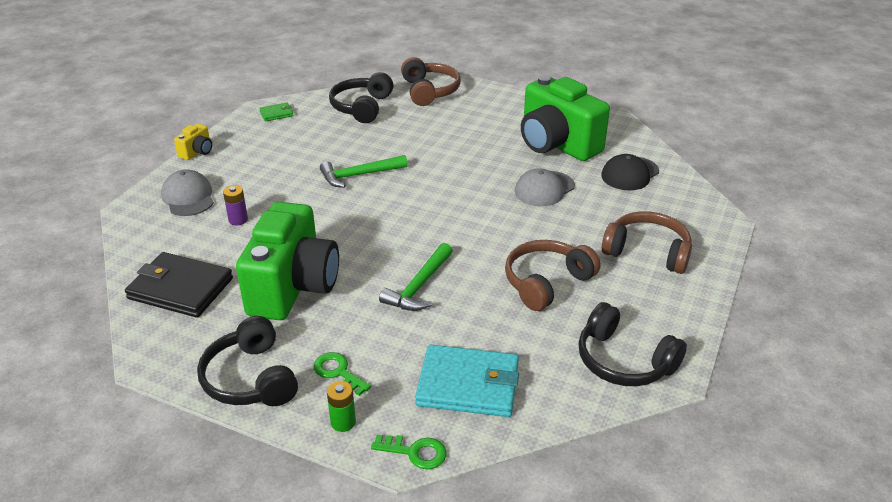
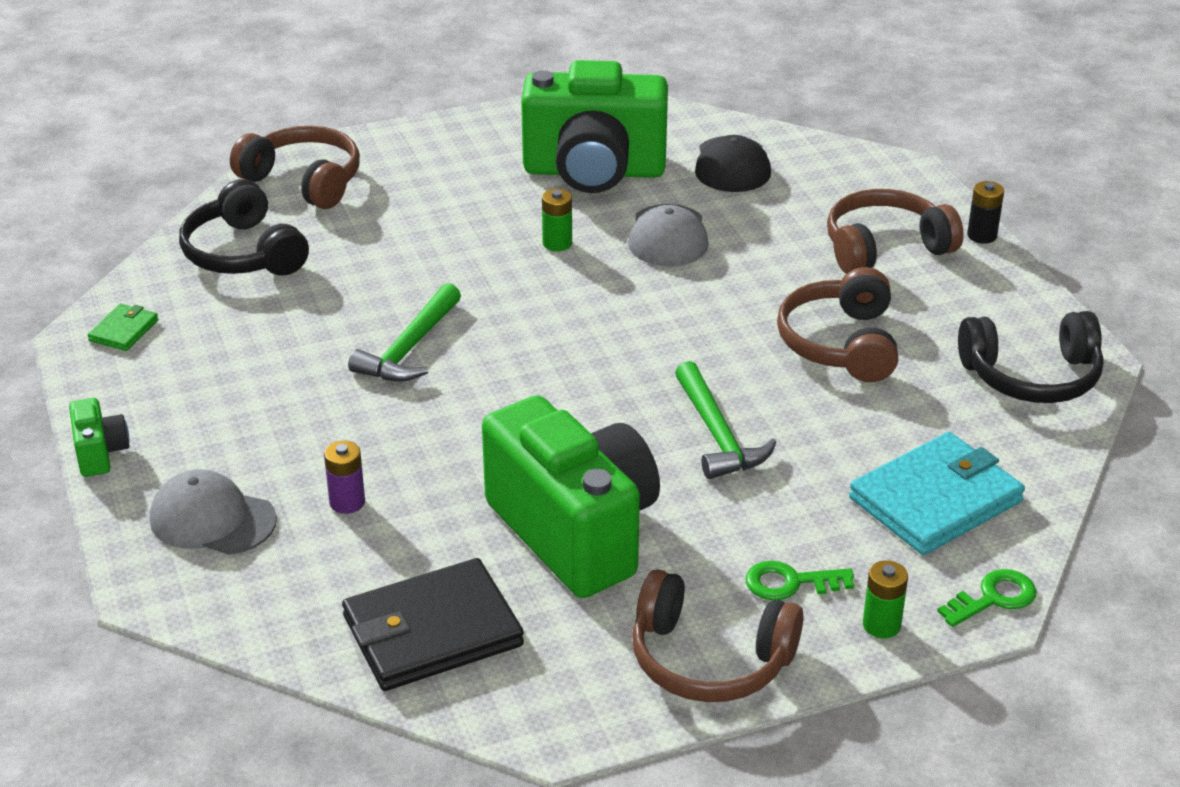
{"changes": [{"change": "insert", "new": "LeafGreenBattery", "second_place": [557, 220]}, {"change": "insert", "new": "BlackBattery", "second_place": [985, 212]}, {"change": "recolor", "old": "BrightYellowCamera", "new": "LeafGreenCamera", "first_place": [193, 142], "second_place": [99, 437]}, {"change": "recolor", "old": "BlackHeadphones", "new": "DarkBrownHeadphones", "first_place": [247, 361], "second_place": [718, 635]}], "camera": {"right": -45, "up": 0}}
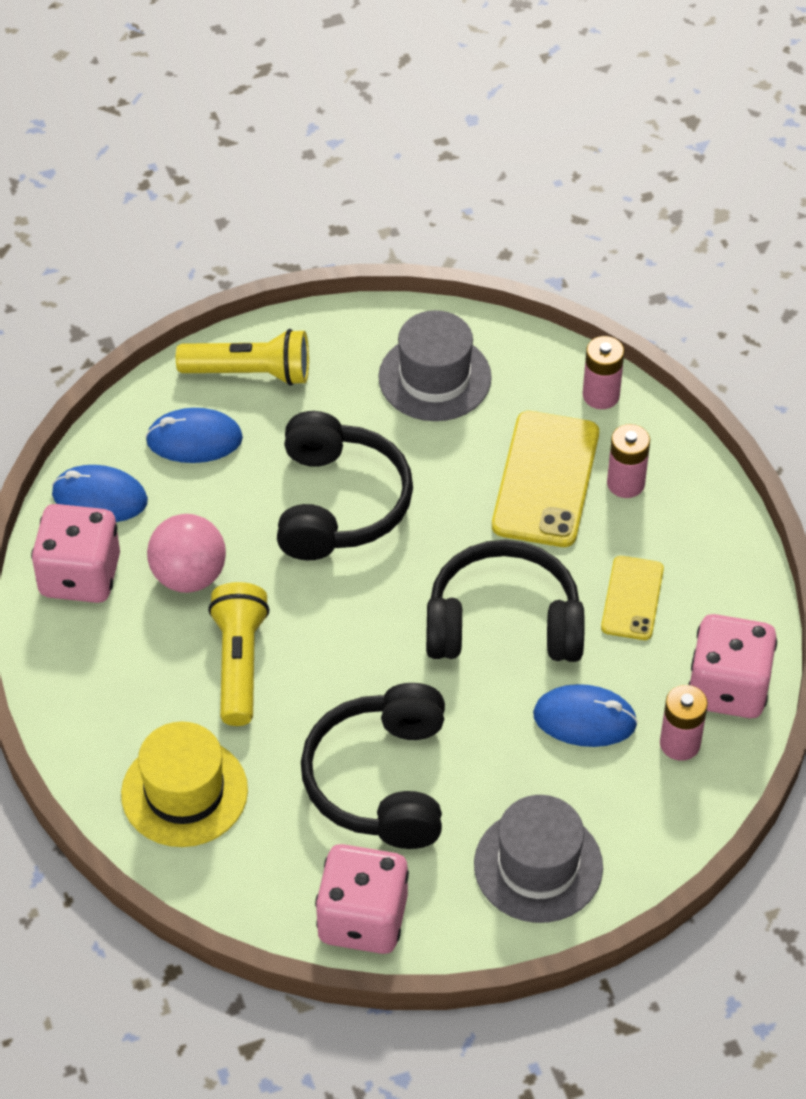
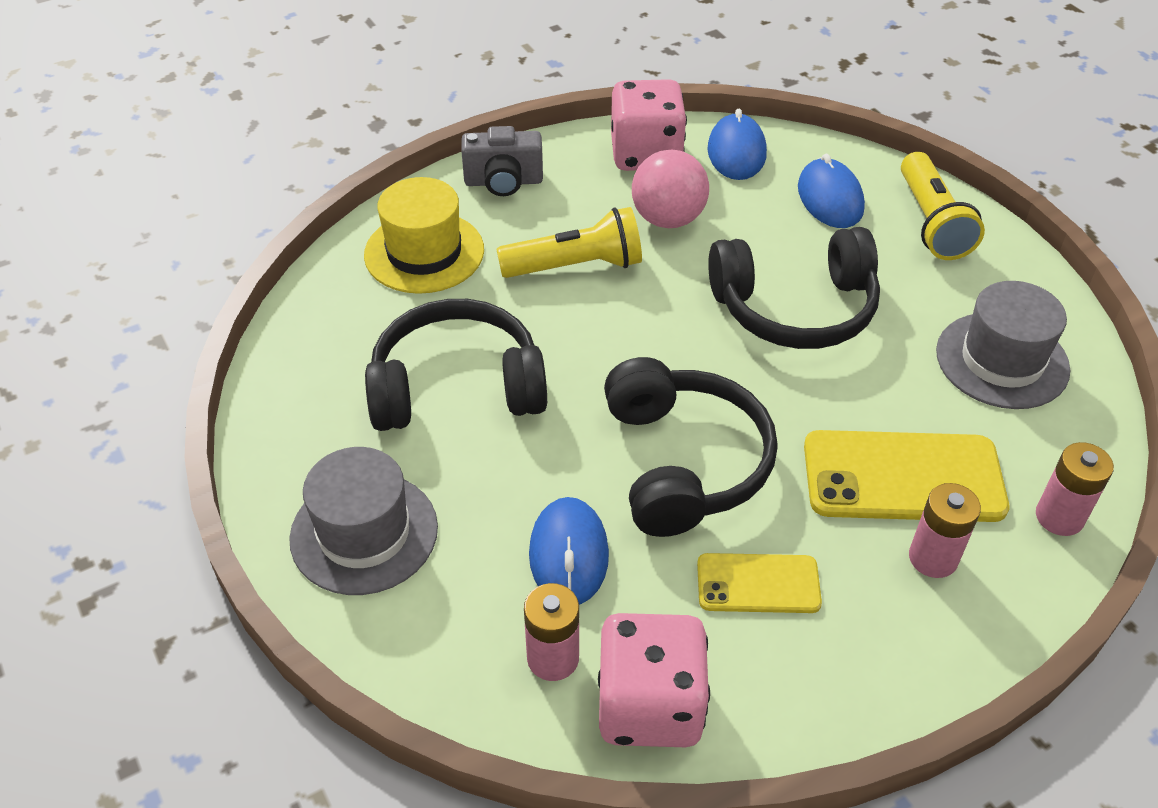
{"changes": [{"change": "delete", "old": "RosePinkGameDie", "first_place": [362, 899]}, {"change": "insert", "new": "GrayCamera", "second_place": [502, 161]}], "camera": {"right": 80, "up": -5}}
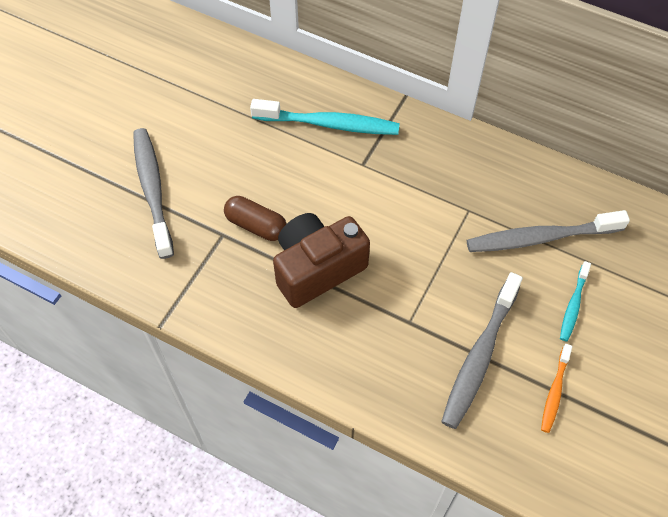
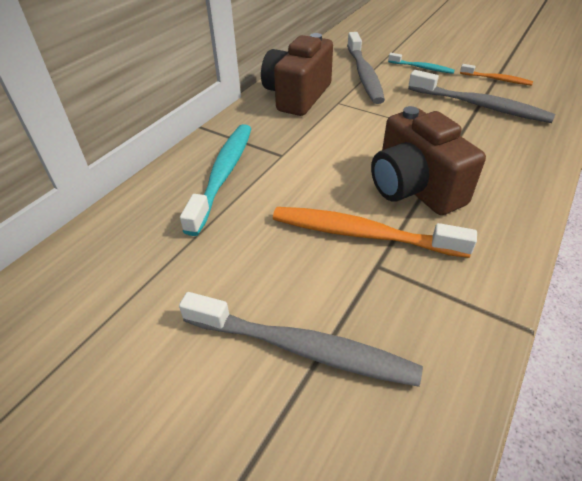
{"changes": [{"change": "insert", "new": "DarkBrownCamera", "second_place": [297, 74]}, {"change": "replace", "old": "DarkBrownPill", "new": "OrangeColouredToothBrush", "first_place": [255, 218], "second_place": [375, 232]}, {"change": "rotate", "old": "GrayToothBrush", "first_place": [153, 193], "second_place": [301, 339], "degrees": -150}], "camera": {"right": -85, "up": -15}}
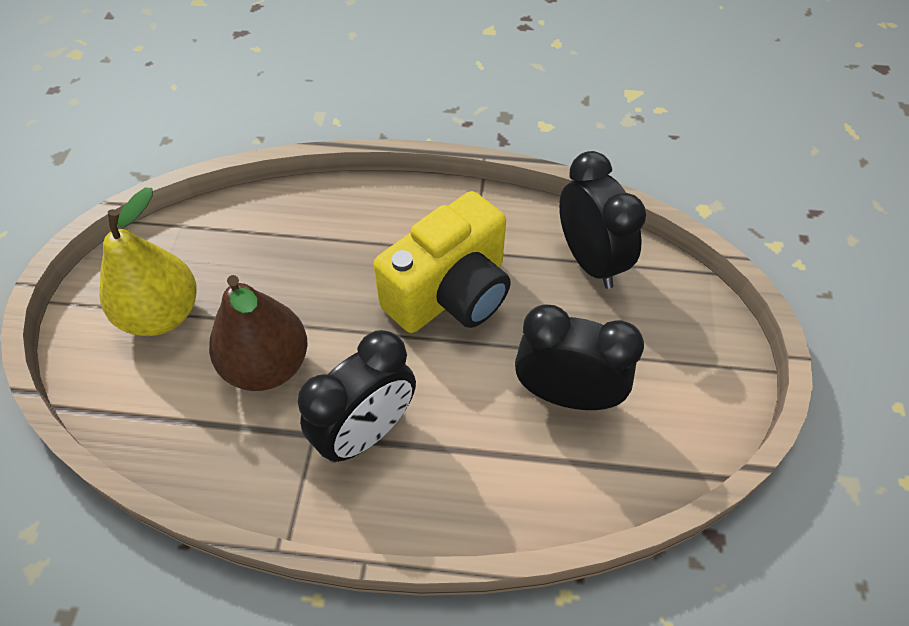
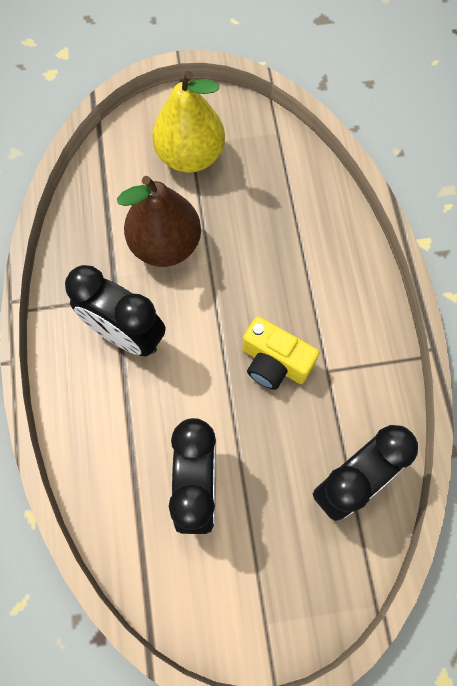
{"changes": [{"change": "resize", "old": "BrightYellowCamera", "first_place": [442, 262], "second_place": [281, 353], "factor": 0.6}], "camera": {"right": 75, "up": 15}}
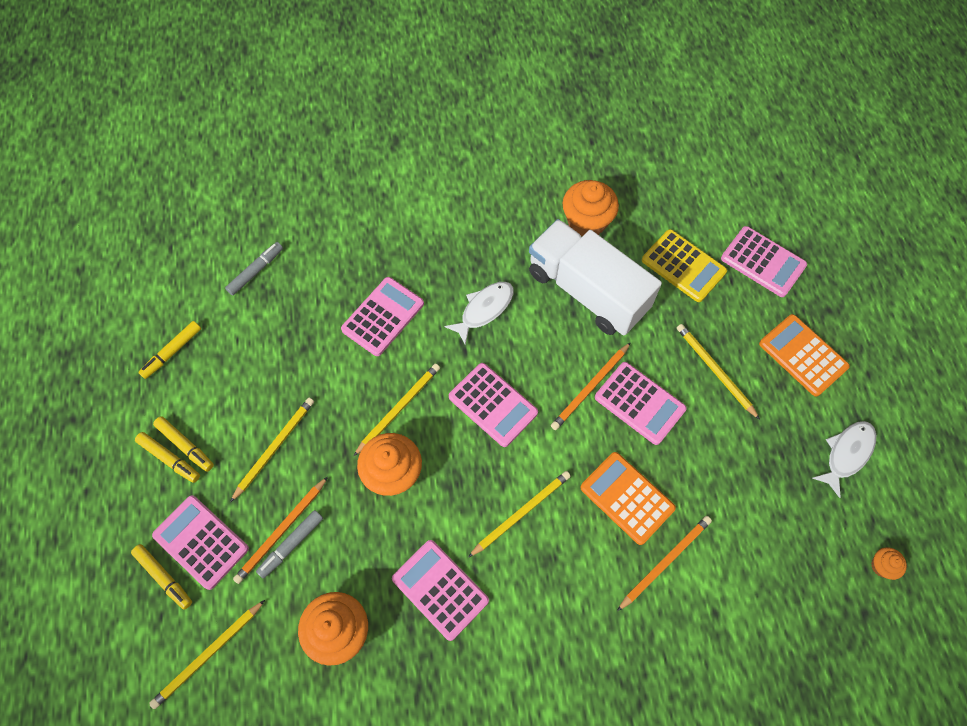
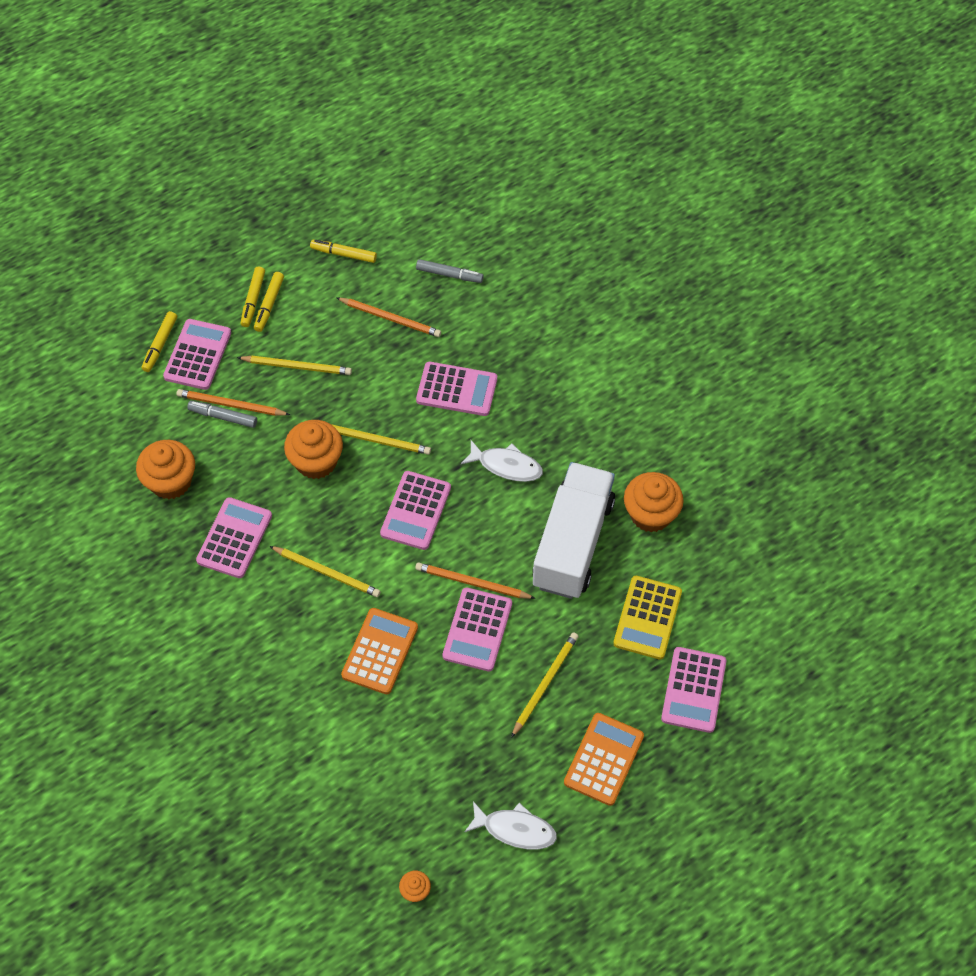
{"changes": [{"change": "delete", "old": "BrightYellowLeadPencil", "first_place": [207, 654]}, {"change": "move", "old": "OrangeColouredLeadPencil", "first_place": [664, 563], "second_place": [389, 317]}], "camera": {"right": 65, "up": -5}}
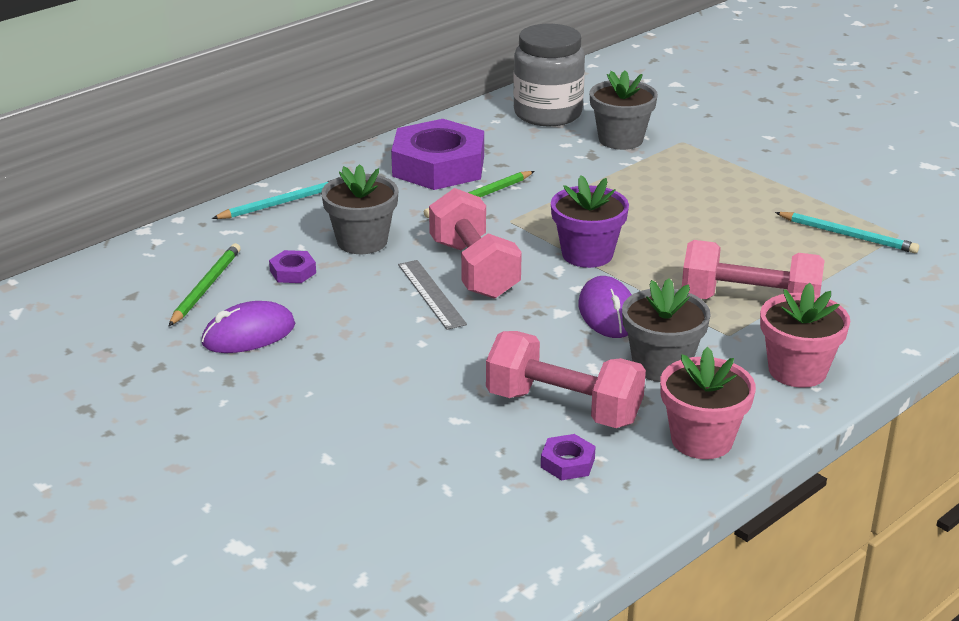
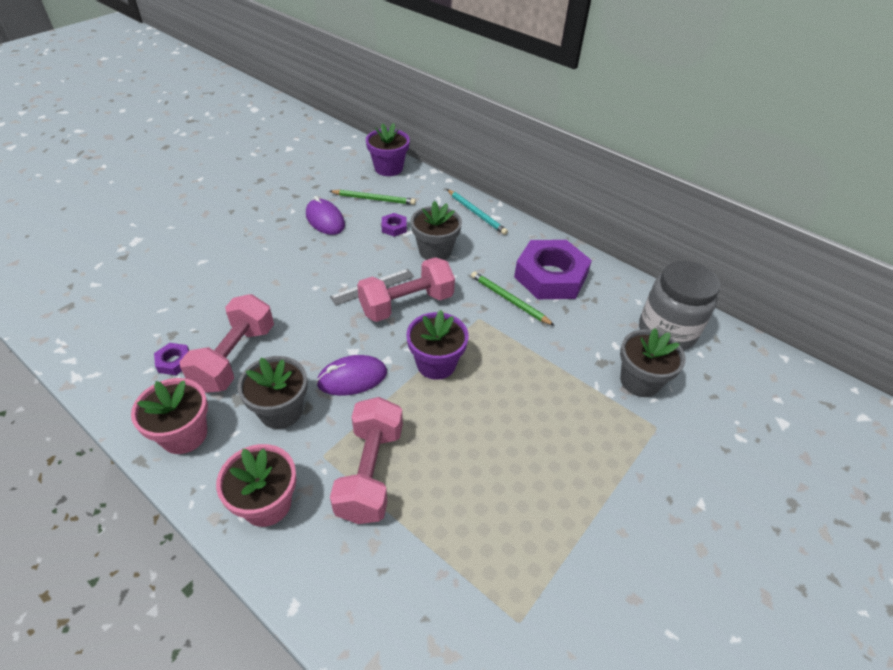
{"changes": [{"change": "delete", "old": "TurquoiseLeadPencil", "first_place": [847, 232]}, {"change": "insert", "new": "RoyalPurplePlantPot", "second_place": [388, 149]}], "camera": {"right": 80, "up": 15}}
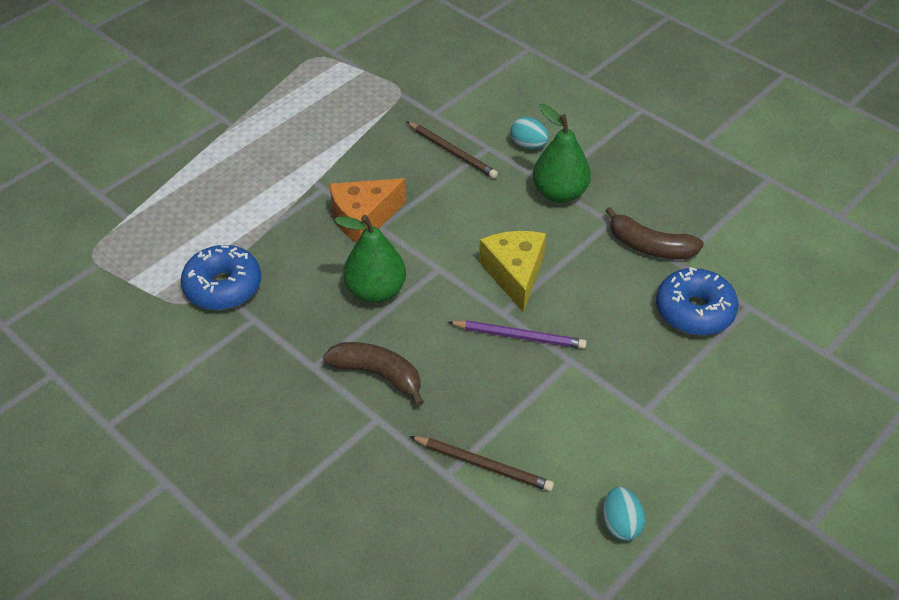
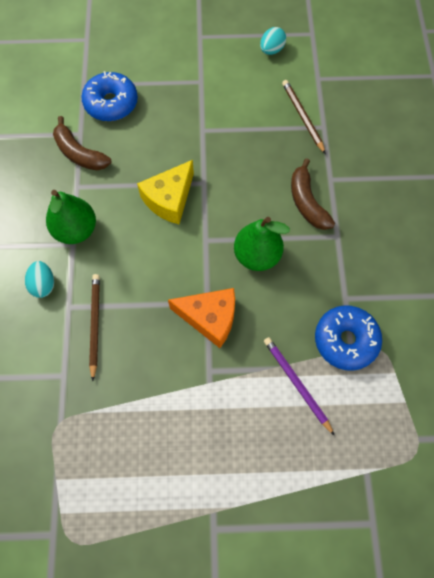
{"changes": [{"change": "move", "old": "RoyalPurpleLeadPencil", "first_place": [517, 334], "second_place": [299, 386]}, {"change": "rotate", "old": "DarkBrownBanana", "first_place": [655, 233], "second_place": [82, 143], "degrees": 150}], "camera": {"right": -135, "up": 20}}
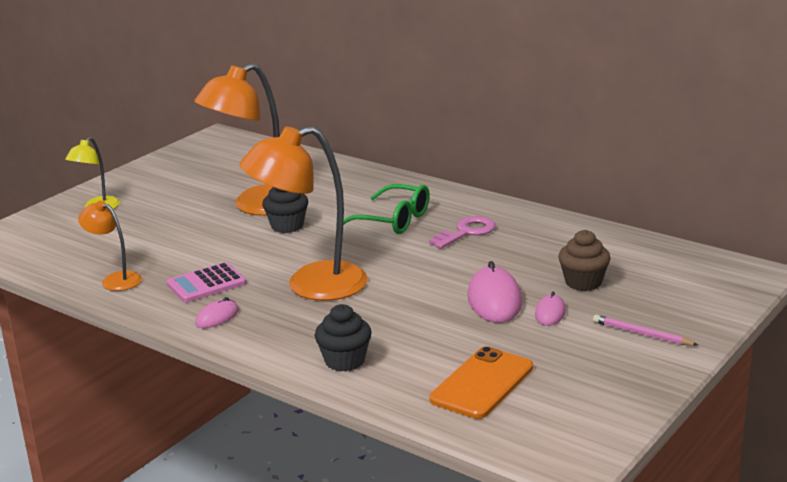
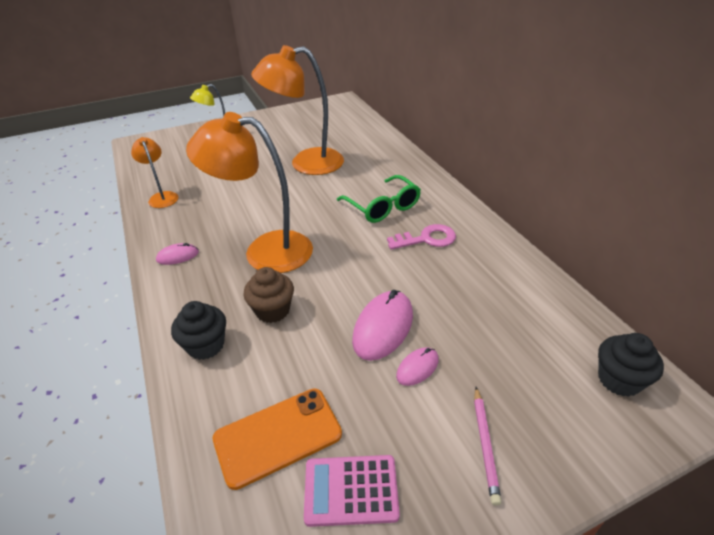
{"changes": [{"change": "move", "old": "RosePinkAddingMachine", "first_place": [206, 282], "second_place": [352, 491]}, {"change": "move", "old": "BlackFairyCake", "first_place": [285, 210], "second_place": [631, 365]}, {"change": "move", "old": "DarkBrownFairyCake", "first_place": [584, 260], "second_place": [268, 295]}, {"change": "rotate", "old": "RosePinkLeadPencil", "first_place": [645, 330], "second_place": [488, 446], "degrees": -150}], "camera": {"right": 30, "up": 15}}
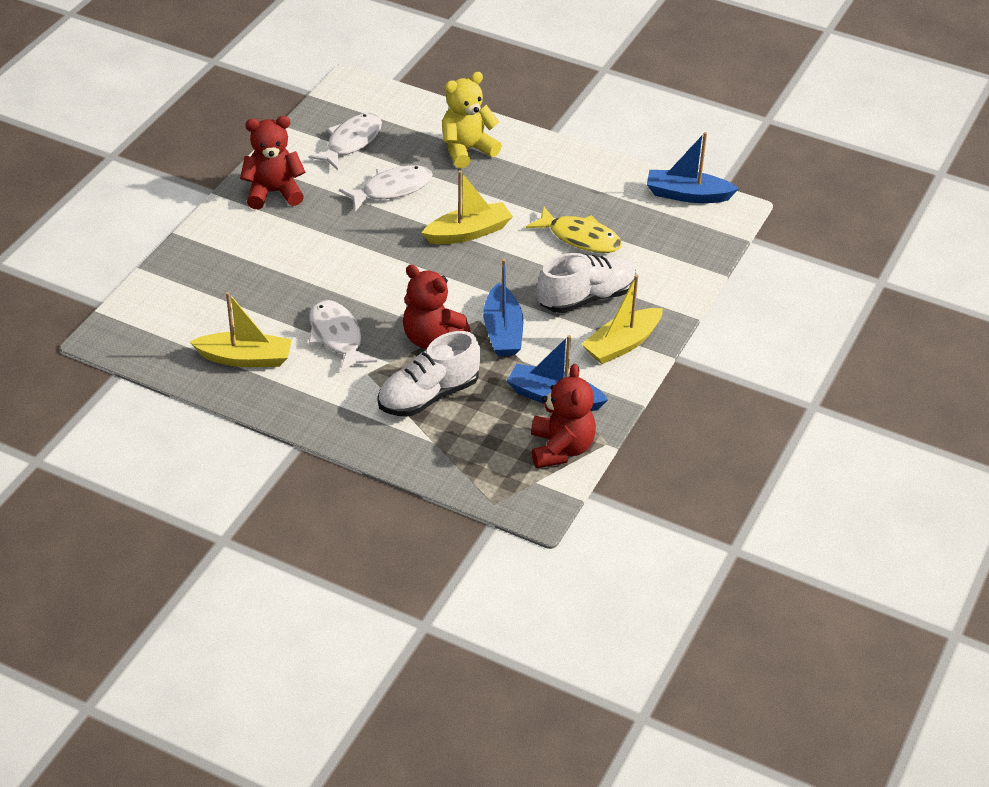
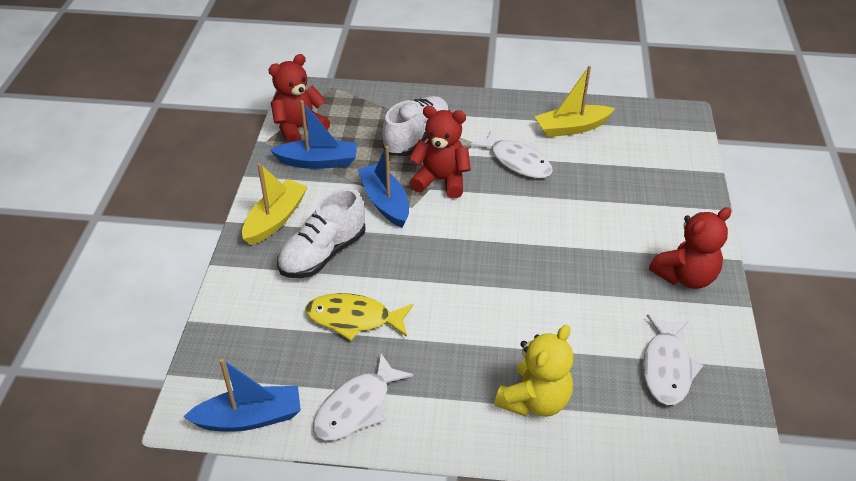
{"changes": [{"change": "delete", "old": "BrightYellowToyBoat", "first_place": [467, 207]}, {"change": "move", "old": "SnowWhiteFishFigure", "first_place": [386, 188], "second_place": [363, 397]}, {"change": "rotate", "old": "ScarletStuffedBear", "first_place": [563, 416], "second_place": [299, 98], "degrees": 75}], "camera": {"right": 160, "up": 0}}
